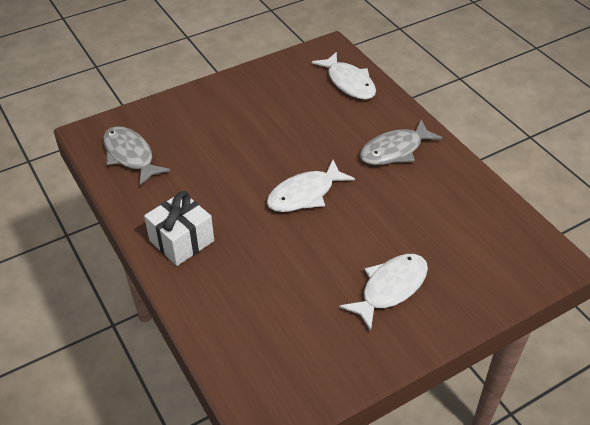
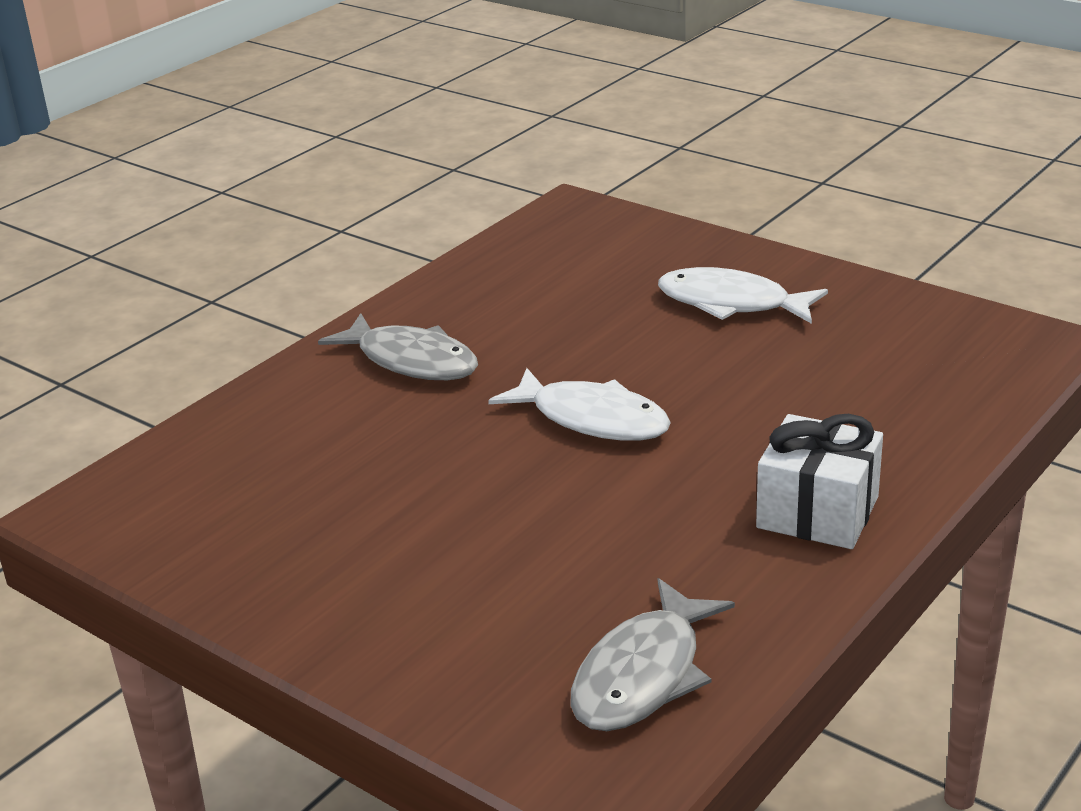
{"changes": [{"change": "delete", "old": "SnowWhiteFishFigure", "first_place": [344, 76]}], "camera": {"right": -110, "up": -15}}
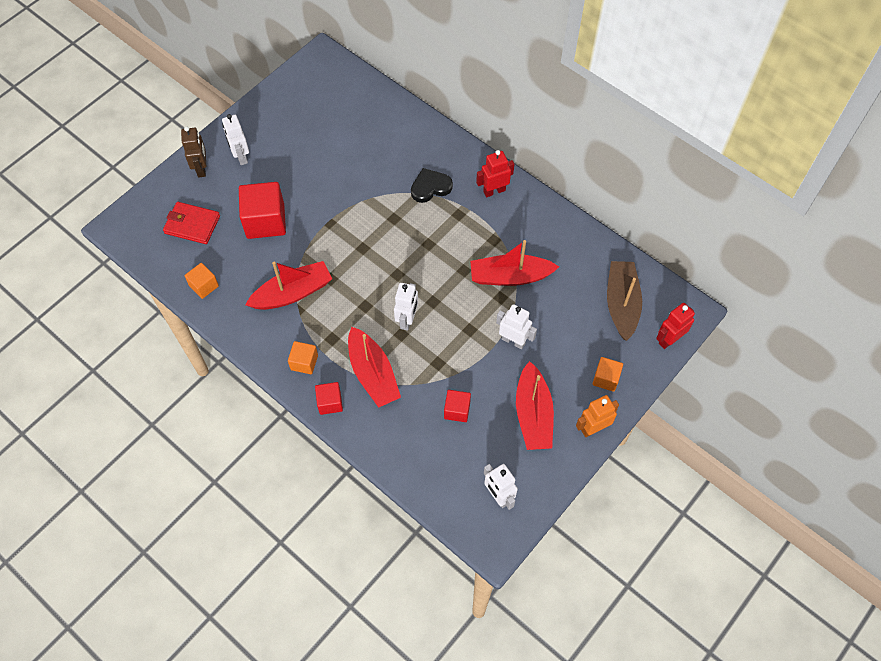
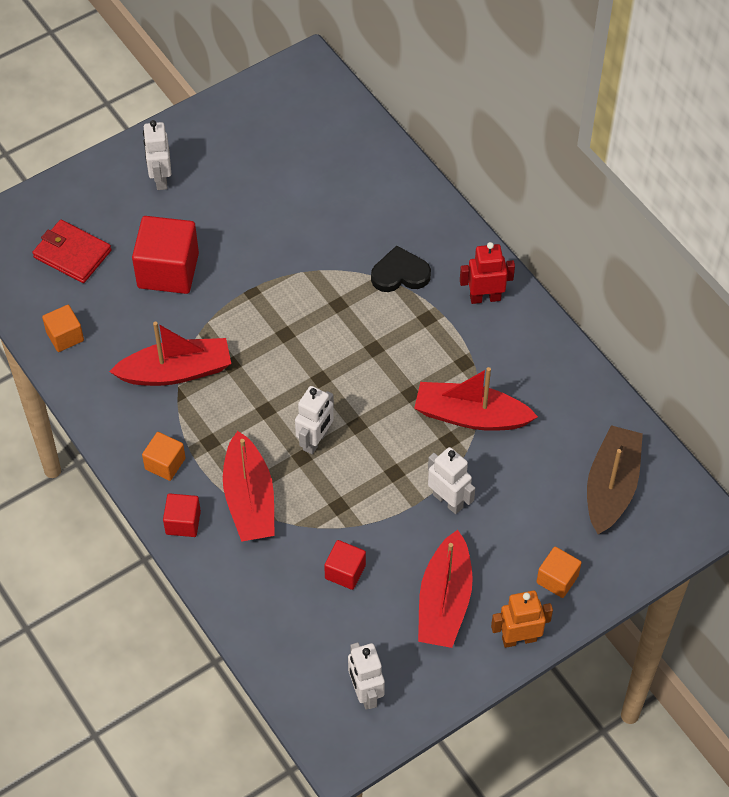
{"changes": [{"change": "delete", "old": "DarkBrownRobotFigure", "first_place": [193, 152]}, {"change": "delete", "old": "ScarletRobotFigure", "first_place": [675, 326]}], "camera": {"right": 15, "up": -5}}
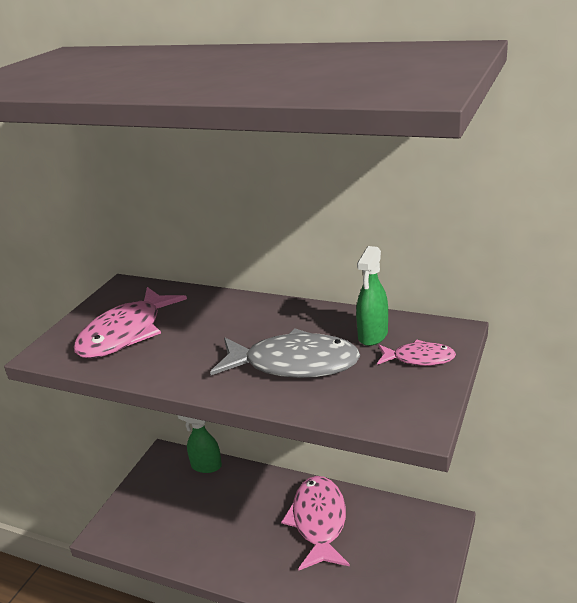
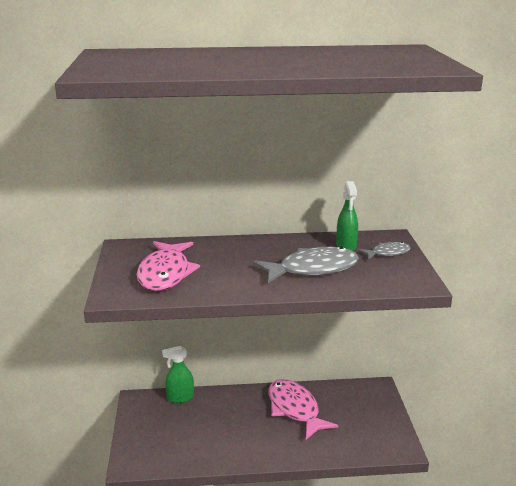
{"changes": [{"change": "recolor", "old": "RosePinkFishFigure", "new": "GrayFishFigure", "first_place": [416, 352], "second_place": [384, 251]}], "camera": {"right": -30, "up": -5}}
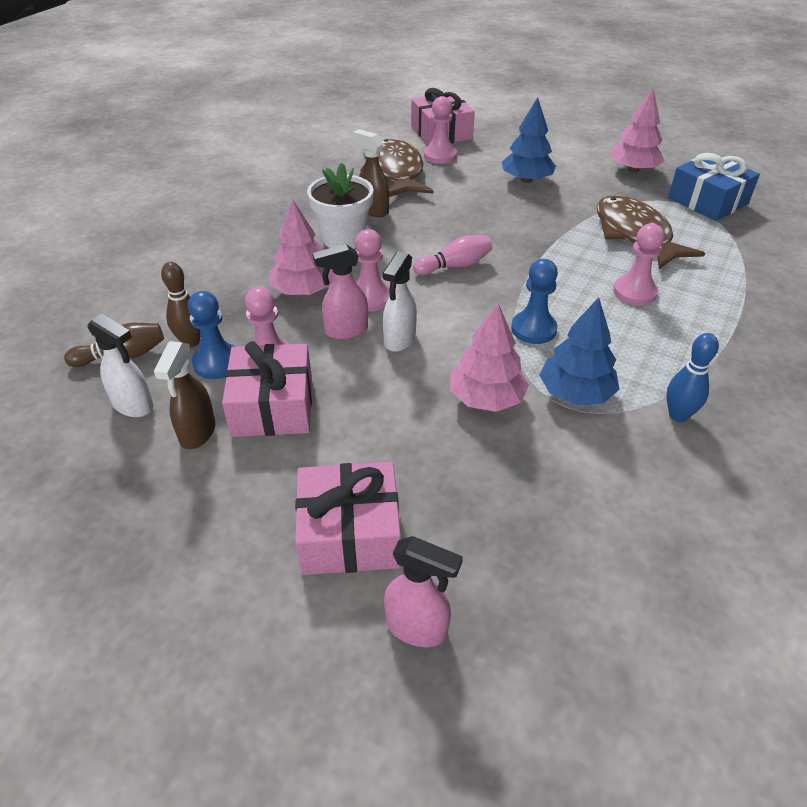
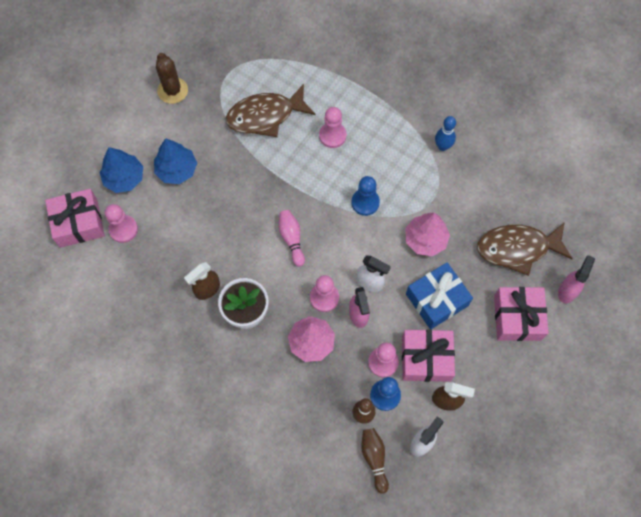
{"changes": [{"change": "move", "old": "DarkBrownFishFigure", "first_place": [396, 168], "second_place": [525, 249]}, {"change": "move", "old": "BlueFirTree", "first_place": [579, 351], "second_place": [121, 170]}, {"change": "move", "old": "BlueGift", "first_place": [714, 187], "second_place": [439, 296]}, {"change": "replace", "old": "RosePinkFirTree", "new": "DarkBrownPricklyPlant", "first_place": [637, 130], "second_place": [172, 78]}], "camera": {"right": -85, "up": 25}}
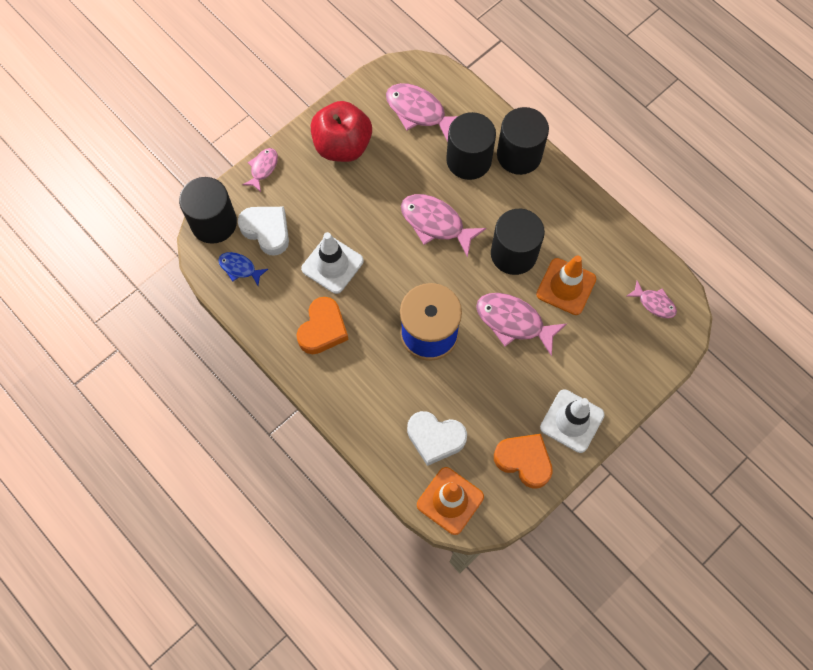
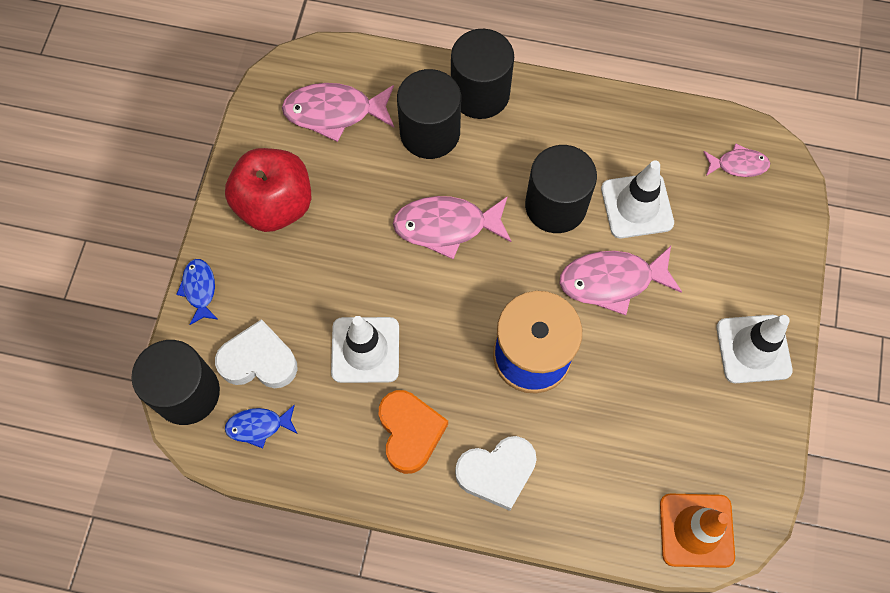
{"changes": [{"change": "delete", "old": "OrangeColouredLoveHeart", "first_place": [523, 461]}, {"change": "move", "old": "SnowWhiteLoveHeart", "first_place": [437, 438], "second_place": [496, 473]}, {"change": "recolor", "old": "RosePinkFishFigure", "new": "BlueFishFigure", "first_place": [260, 170], "second_place": [197, 292]}, {"change": "recolor", "old": "OrangeColouredSafetyCone", "new": "SnowWhiteSafetyCone", "first_place": [566, 285], "second_place": [637, 199]}], "camera": {"right": -35, "up": 0}}
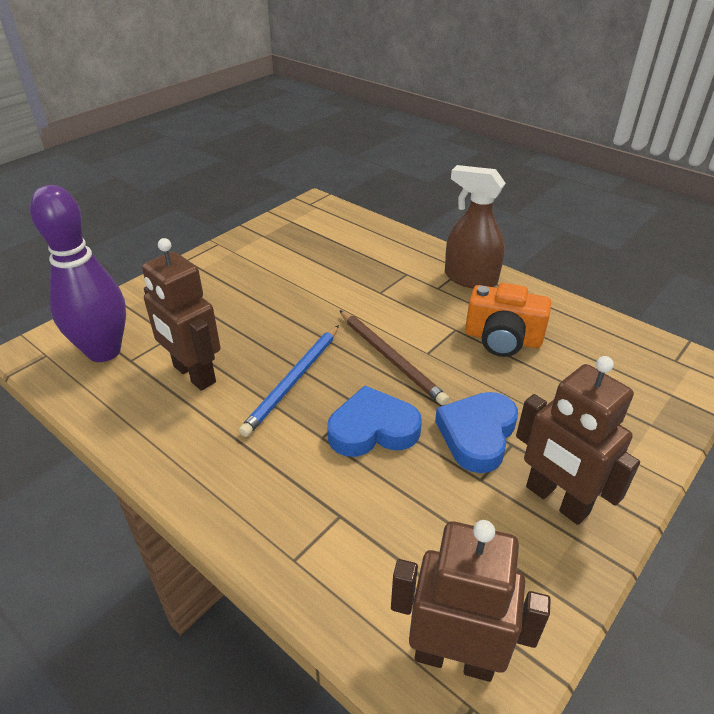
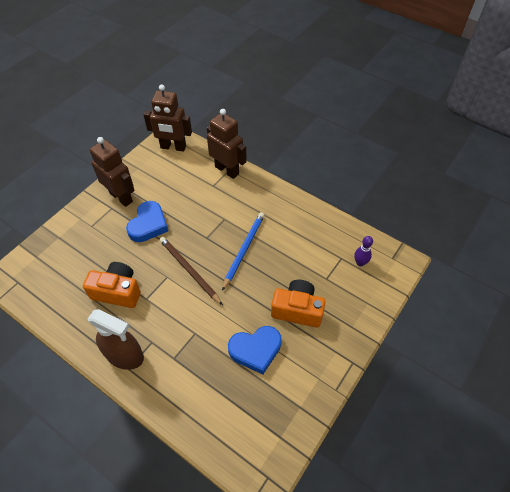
{"changes": [{"change": "insert", "new": "OrangeColouredCamera", "second_place": [298, 304]}, {"change": "move", "old": "DarkBrownRobotFigure", "first_place": [181, 314], "second_place": [227, 144]}, {"change": "move", "old": "BlueLoveHeart", "first_place": [374, 421], "second_place": [255, 350]}, {"change": "resize", "old": "RoyalPurpleBowlingPin", "first_place": [78, 273], "second_place": [363, 251], "factor": 0.42}], "camera": {"right": 175, "up": 15}}
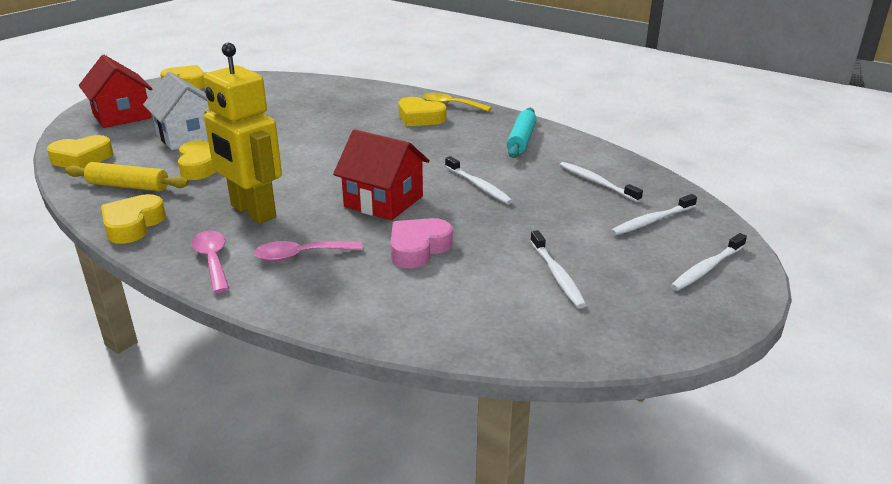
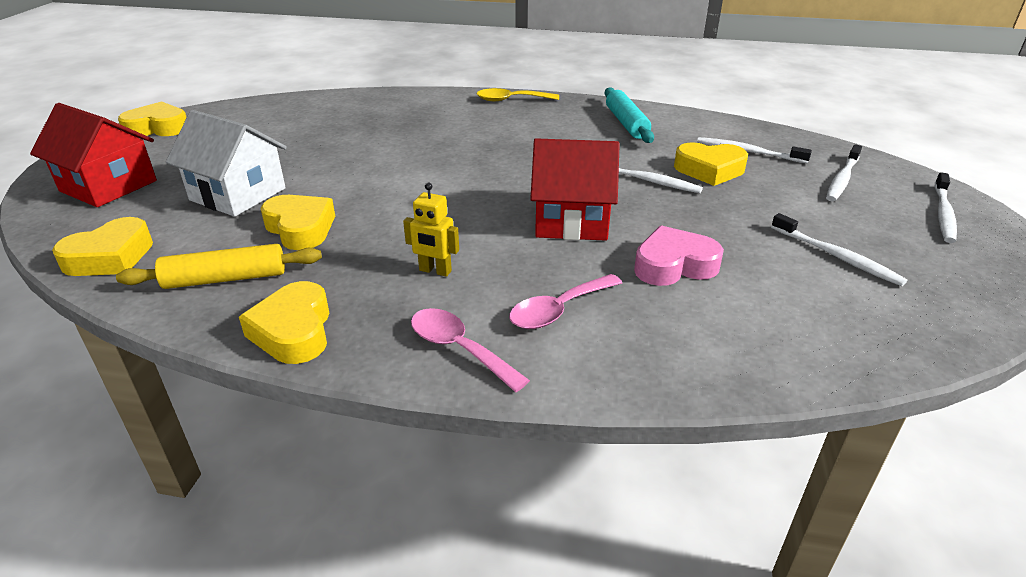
{"changes": [{"change": "move", "old": "BrightYellowLoveHeart", "first_place": [422, 111], "second_place": [711, 164]}, {"change": "rotate", "old": "RosePinkLoveHeart", "first_place": [422, 243], "second_place": [679, 255], "degrees": 60}, {"change": "resize", "old": "BrightYellowRobotFigure", "first_place": [242, 133], "second_place": [431, 230], "factor": 0.43}], "camera": {"right": -25, "up": 5}}
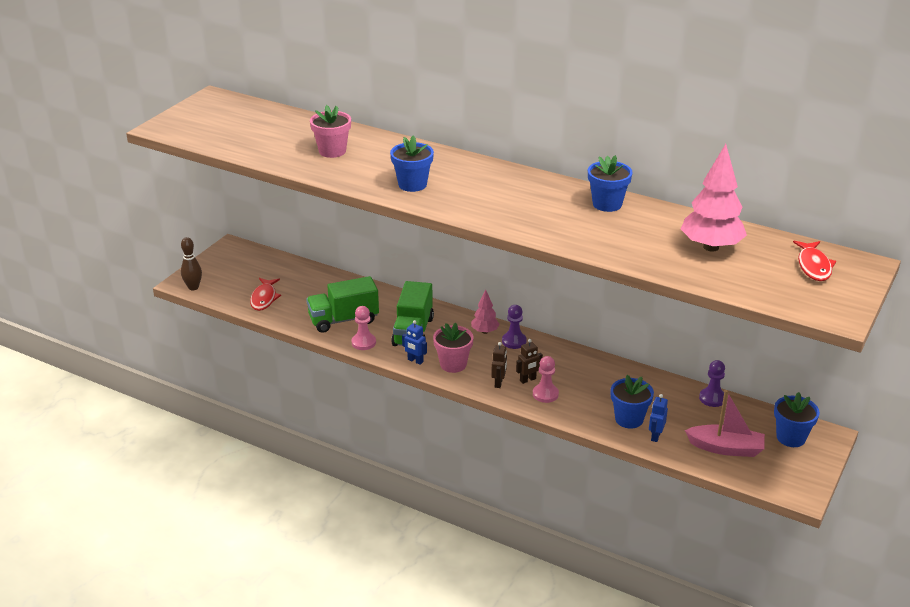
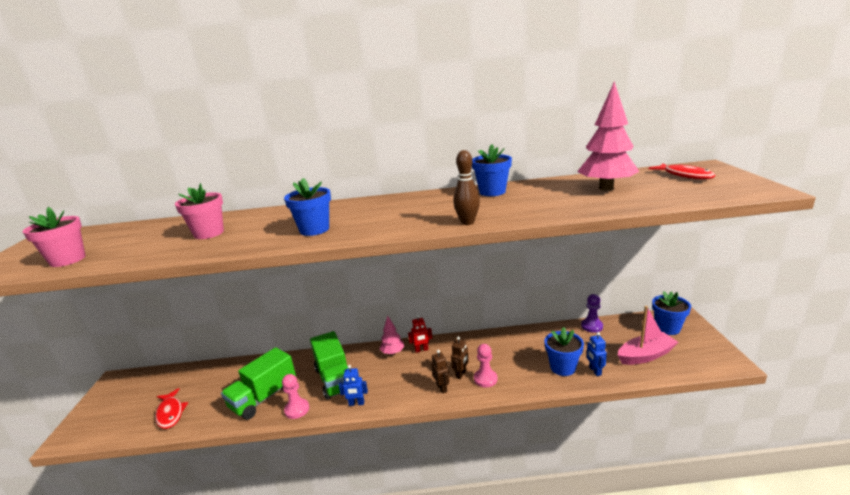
{"changes": [{"change": "move", "old": "DarkBrownBowlingPin", "first_place": [191, 263], "second_place": [466, 187]}, {"change": "move", "old": "RosePinkPlantPot", "first_place": [453, 347], "second_place": [54, 237]}, {"change": "replace", "old": "RoyalPurplePawn", "new": "ScarletRobotFigure", "first_place": [514, 327], "second_place": [420, 334]}], "camera": {"right": -30, "up": -10}}
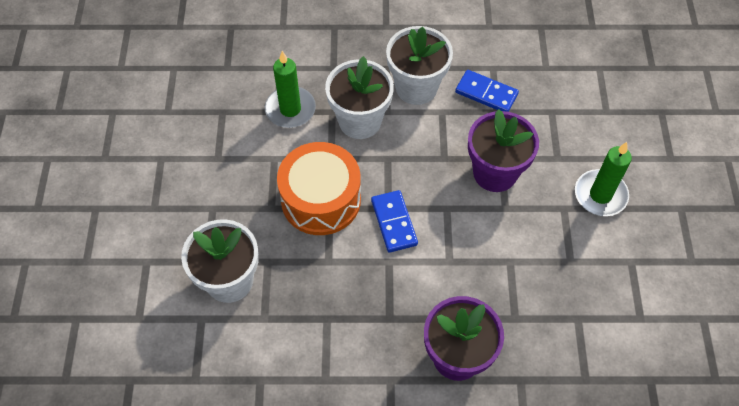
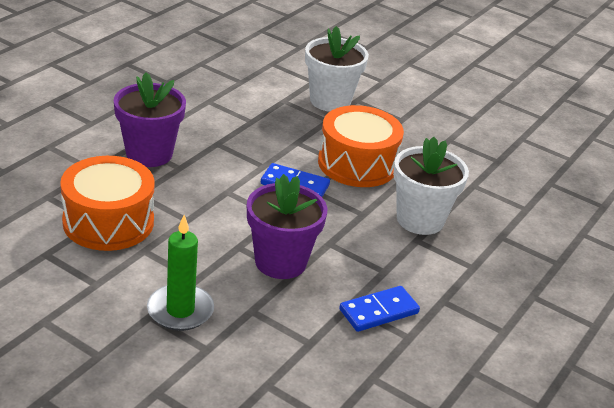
{"changes": [{"change": "delete", "old": "LeafGreenPillarCandle", "first_place": [290, 89]}, {"change": "delete", "old": "SnowWhitePlantPot", "first_place": [419, 65]}, {"change": "insert", "new": "OrangeColouredSnareDrum", "second_place": [107, 203]}], "camera": {"right": 120, "up": -25}}
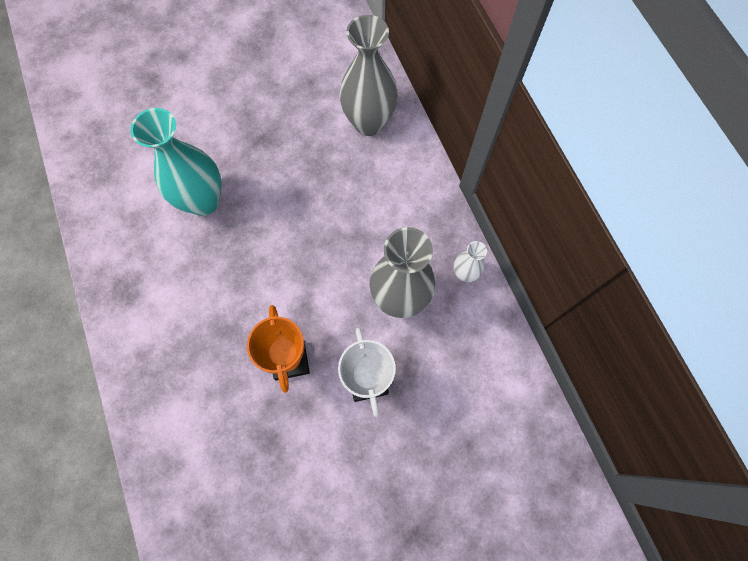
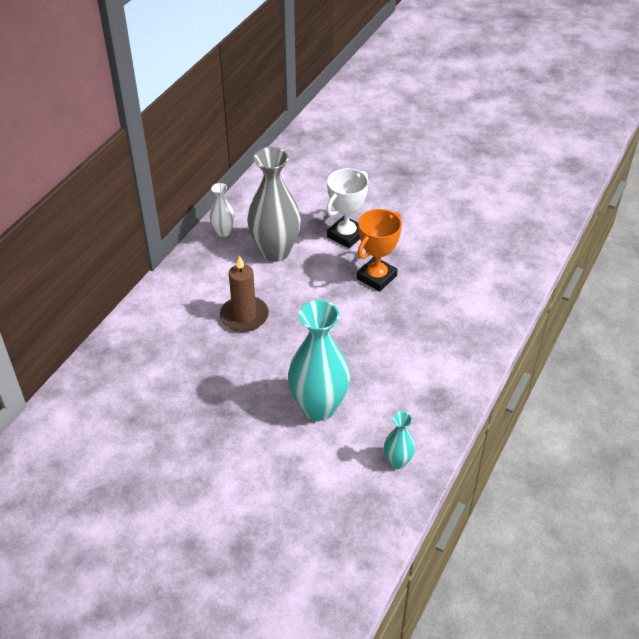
{"changes": [{"change": "delete", "old": "GrayTallVase", "first_place": [368, 75]}, {"change": "insert", "new": "DarkBrownPillarCandle", "second_place": [244, 294]}, {"change": "insert", "new": "TurquoiseTallVase", "second_place": [399, 440]}], "camera": {"right": -130, "up": -25}}
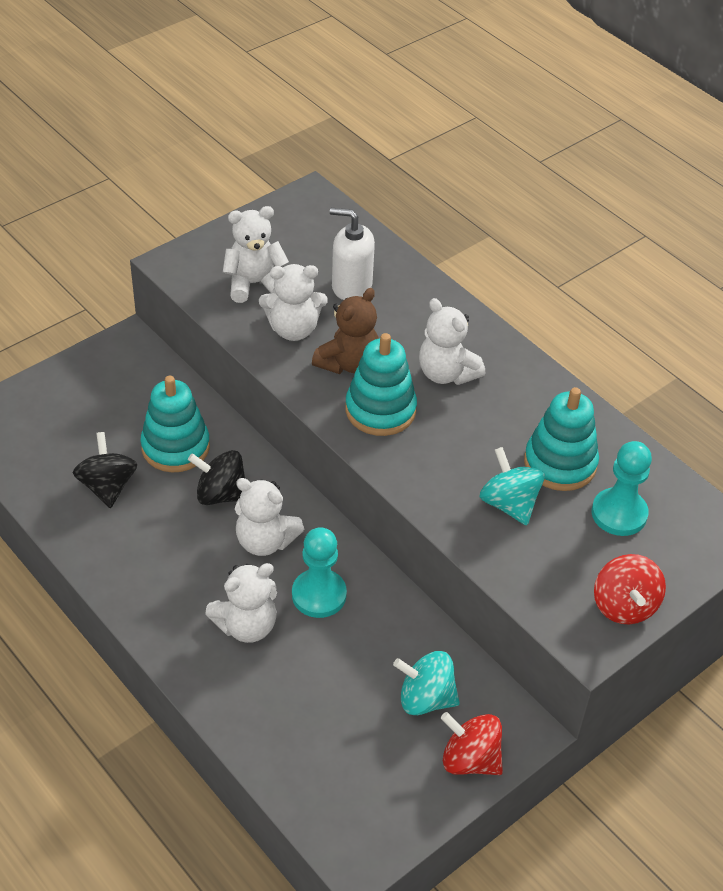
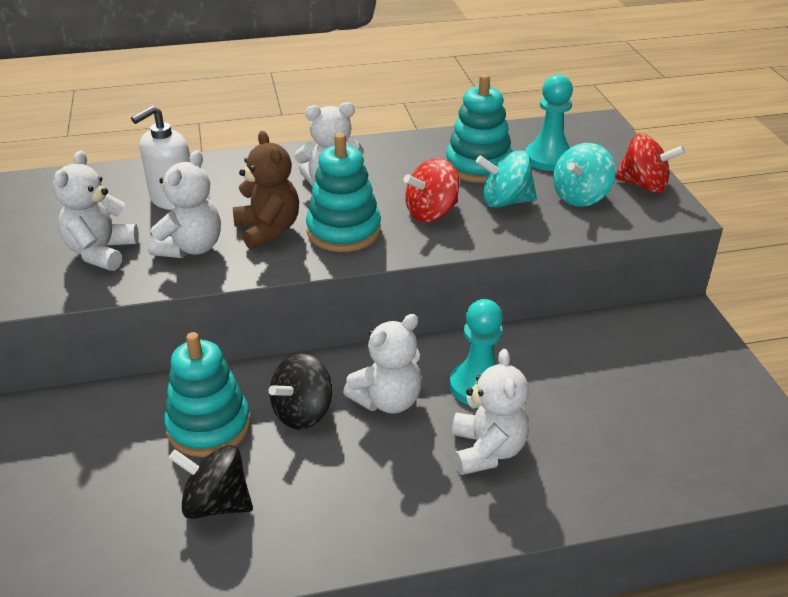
{"changes": [{"change": "move", "old": "TurquoiseToyTop", "first_place": [426, 683], "second_place": [584, 175]}, {"change": "move", "old": "ScarletToyTop", "first_place": [472, 743], "second_place": [431, 190]}], "camera": {"right": -60, "up": -10}}
